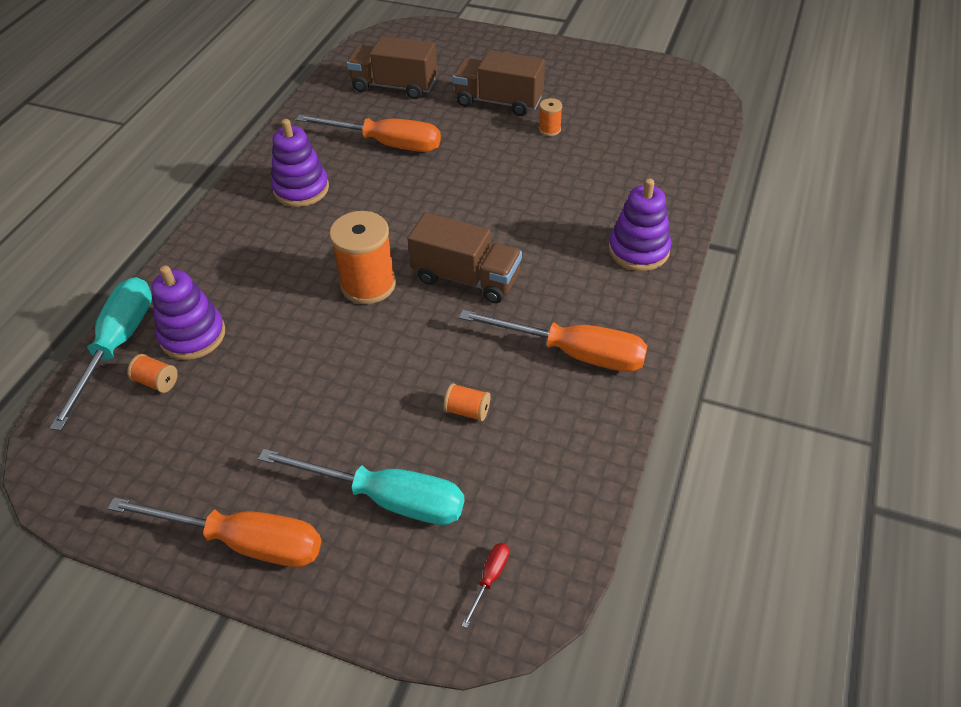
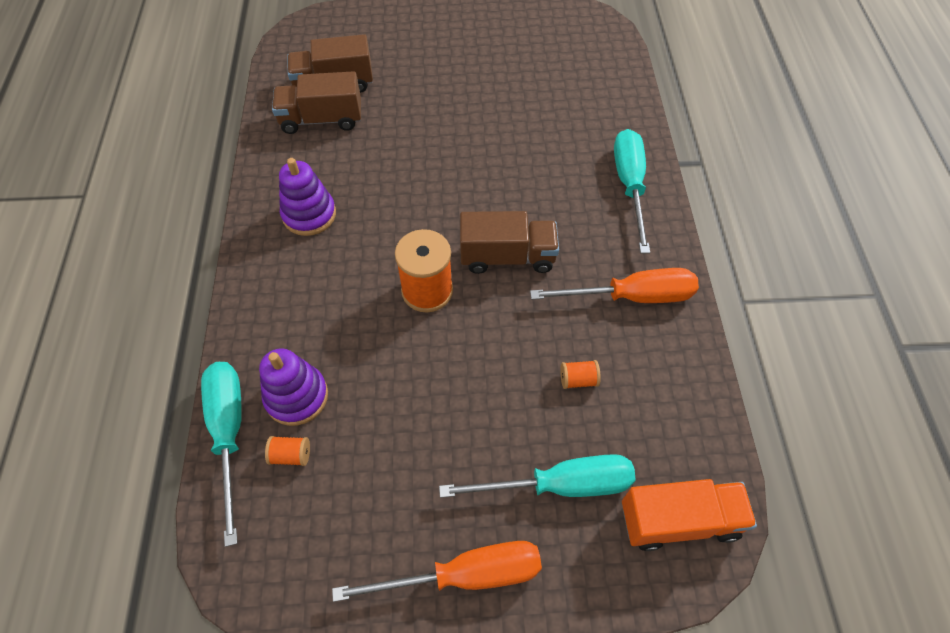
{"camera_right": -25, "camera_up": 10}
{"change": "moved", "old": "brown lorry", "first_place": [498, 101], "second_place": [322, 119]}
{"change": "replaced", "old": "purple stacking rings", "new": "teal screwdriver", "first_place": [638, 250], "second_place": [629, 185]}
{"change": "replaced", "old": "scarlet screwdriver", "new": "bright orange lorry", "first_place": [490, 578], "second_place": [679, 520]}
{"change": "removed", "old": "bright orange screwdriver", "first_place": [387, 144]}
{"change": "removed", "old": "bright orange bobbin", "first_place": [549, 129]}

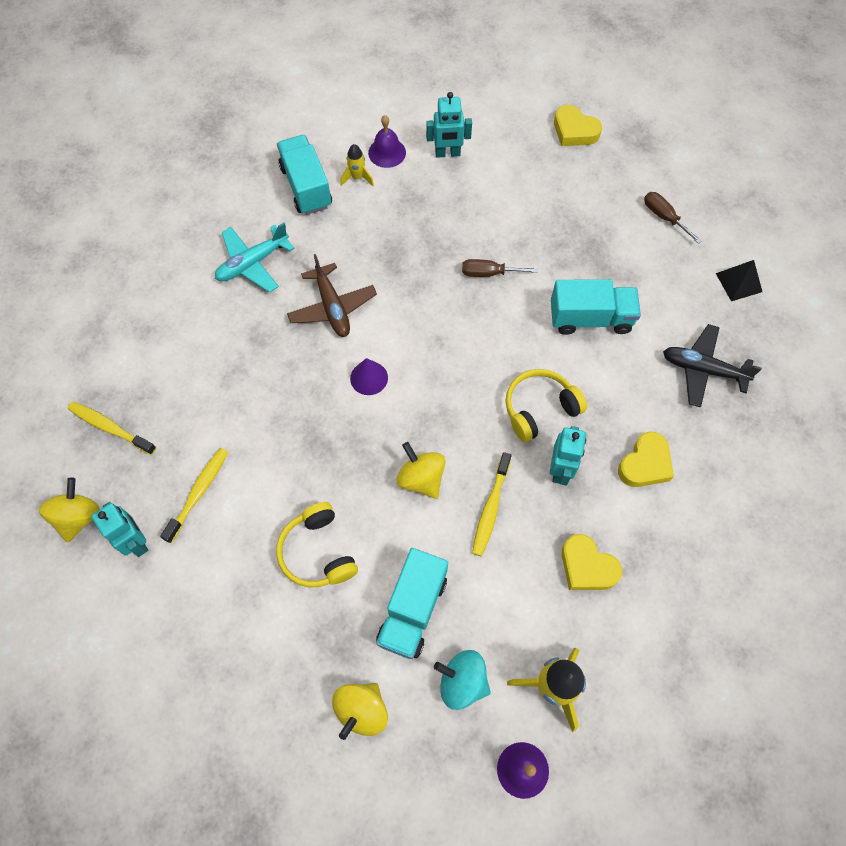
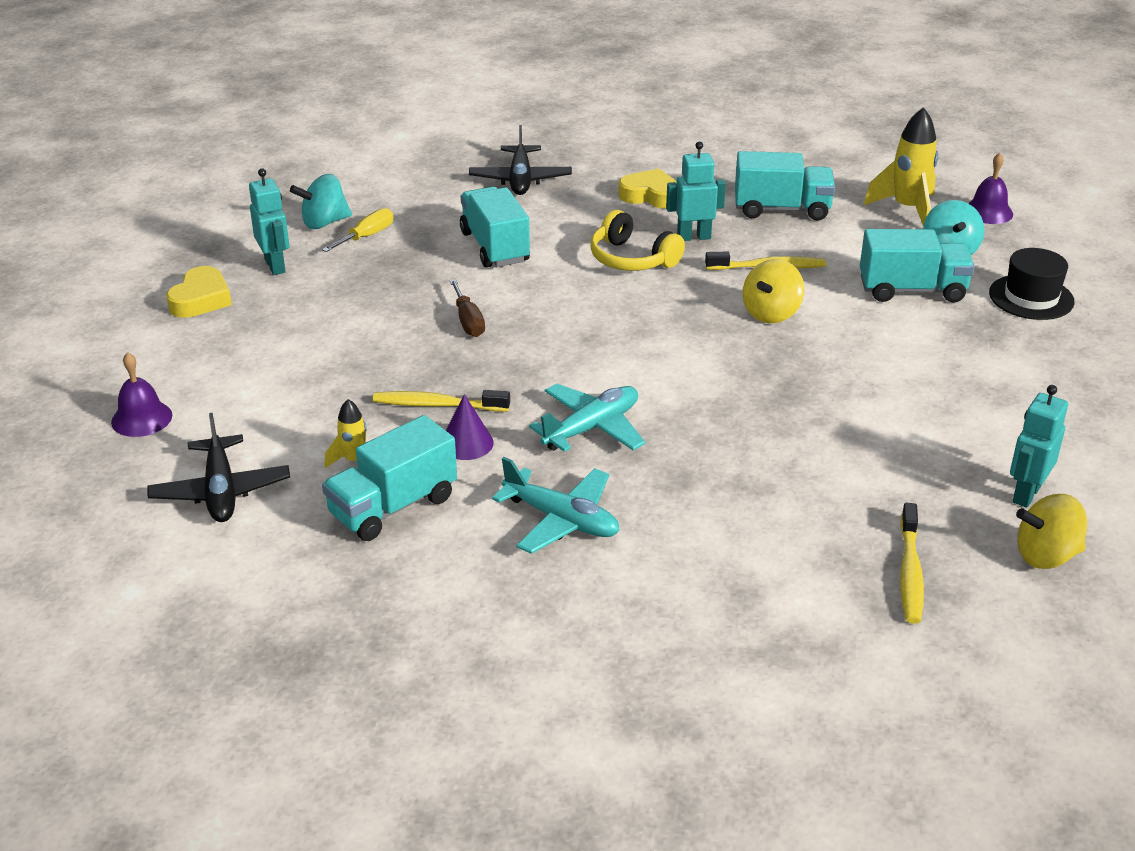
{"camera_right": -110, "camera_up": -30}
{"change": "moved", "old": "purple school bell", "first_place": [387, 152], "second_place": [141, 418]}
{"change": "added", "new": "black aeroplane", "second_place": [221, 491]}
{"change": "moved", "old": "teal robot figure", "first_place": [447, 153], "second_place": [275, 266]}
{"change": "replaced", "old": "brown screwdriver", "new": "teal whirligig", "first_place": [664, 217], "second_place": [324, 223]}
{"change": "added", "new": "yellow screwdriver", "second_place": [367, 236]}
{"change": "moved", "old": "yellow dental brush", "first_place": [199, 493], "second_place": [437, 405]}
{"change": "moved", "old": "purple cone", "first_place": [369, 378], "second_place": [466, 443]}
{"change": "recoloured", "old": "brown aeroplane", "new": "teal aeroplane", "first_place": [332, 307], "second_place": [591, 428]}
{"change": "replaced", "old": "yellow heart", "new": "teal lorry", "first_place": [587, 566], "second_place": [781, 209]}
{"change": "replaced", "old": "yellow whirligig", "new": "black tall hat", "first_place": [362, 710], "second_place": [1031, 297]}
{"change": "removed", "old": "yellow over-ear headphones", "first_place": [317, 552]}
{"change": "removed", "old": "black pyramid shape", "first_place": [739, 282]}

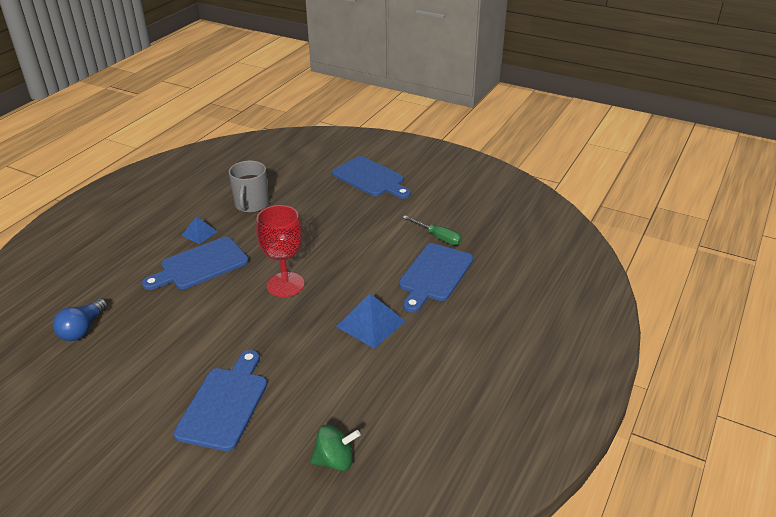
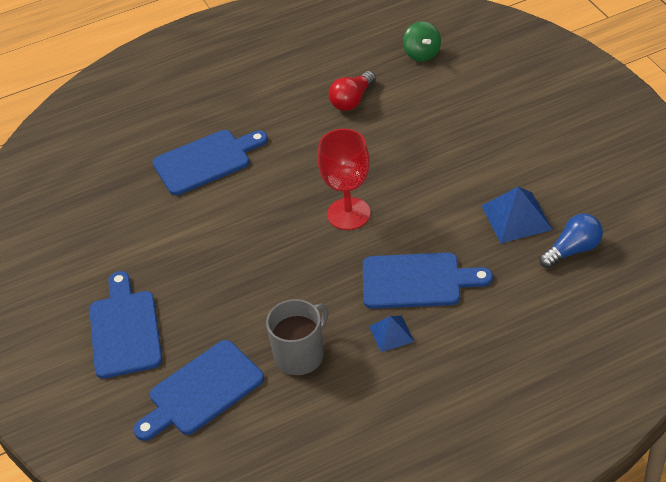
{"camera_right": -140, "camera_up": 10}
{"change": "moved", "old": "cobalt chopping board", "first_place": [224, 404], "second_place": [202, 391]}
{"change": "added", "new": "scarlet bulb", "second_place": [352, 100]}
{"change": "turned", "old": "green whirligig", "first_place": [335, 460], "second_place": [422, 54], "degrees": -135}
{"change": "moved", "old": "cobalt pyramid shape", "first_place": [370, 324], "second_place": [516, 217]}
{"change": "removed", "old": "green screwdriver", "first_place": [438, 237]}

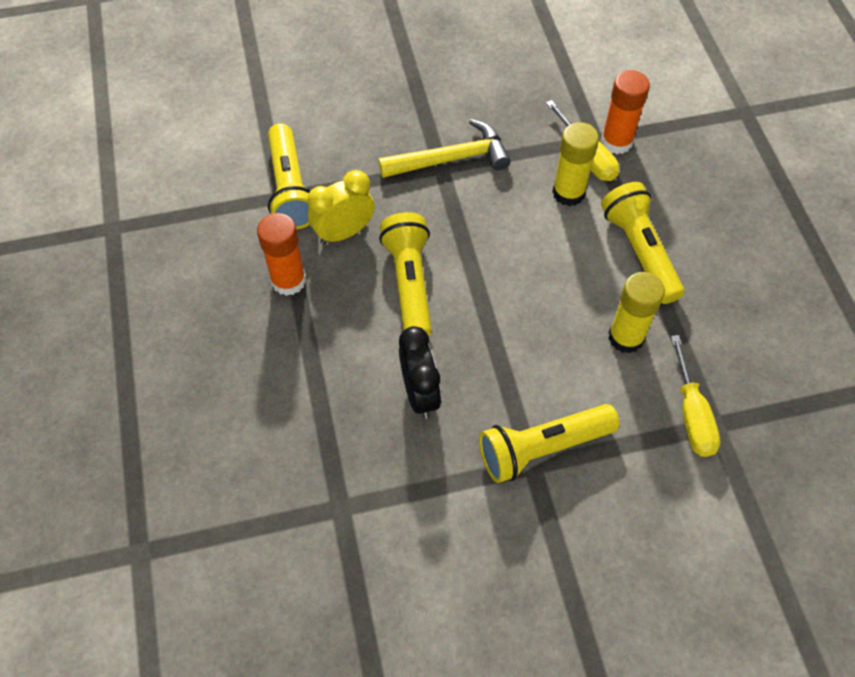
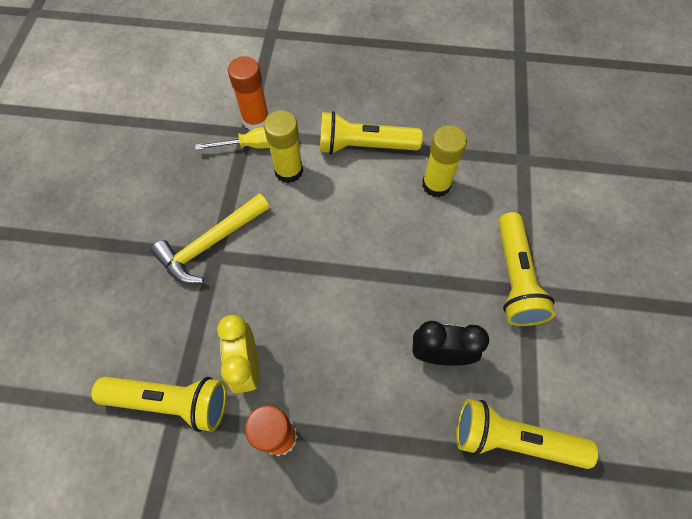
{"camera_right": -70, "camera_up": 5}
{"change": "turned", "old": "yellow carpenter's hammer", "first_place": [451, 159], "second_place": [210, 244], "degrees": -135}
{"change": "moved", "old": "yellow torch", "first_place": [410, 283], "second_place": [513, 439]}
{"change": "removed", "old": "yellow screwdriver", "first_place": [692, 414]}

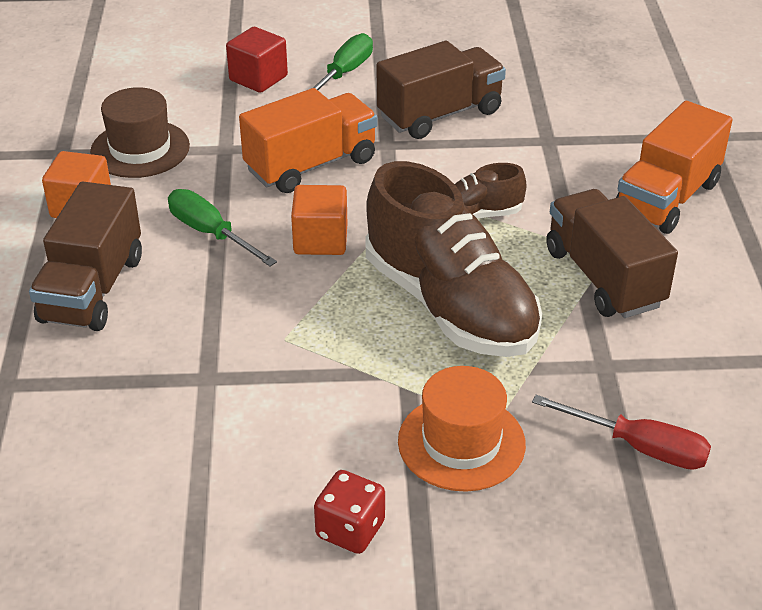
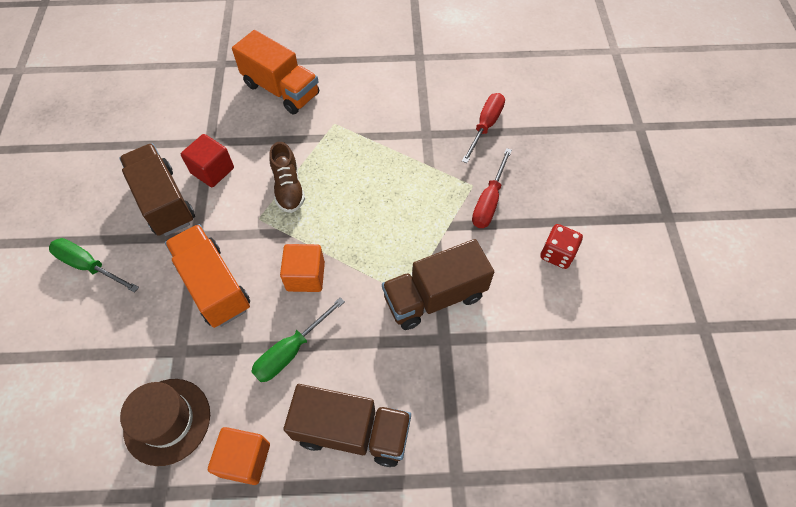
{"camera_right": -90, "camera_up": 20}
{"change": "moved", "old": "scarlet cube", "first_place": [258, 78], "second_place": [212, 170]}
{"change": "moved", "old": "brown lorry", "first_place": [604, 278], "second_place": [434, 296]}
{"change": "replaced", "old": "bright orange tall hat", "new": "scarlet screwdriver", "first_place": [461, 442], "second_place": [489, 201]}
{"change": "removed", "old": "brown lace-up shoe", "first_place": [449, 305]}

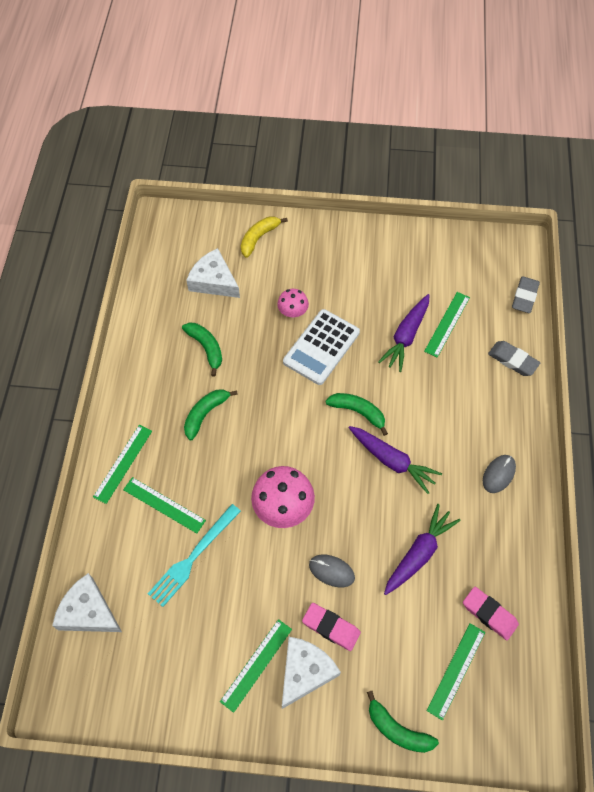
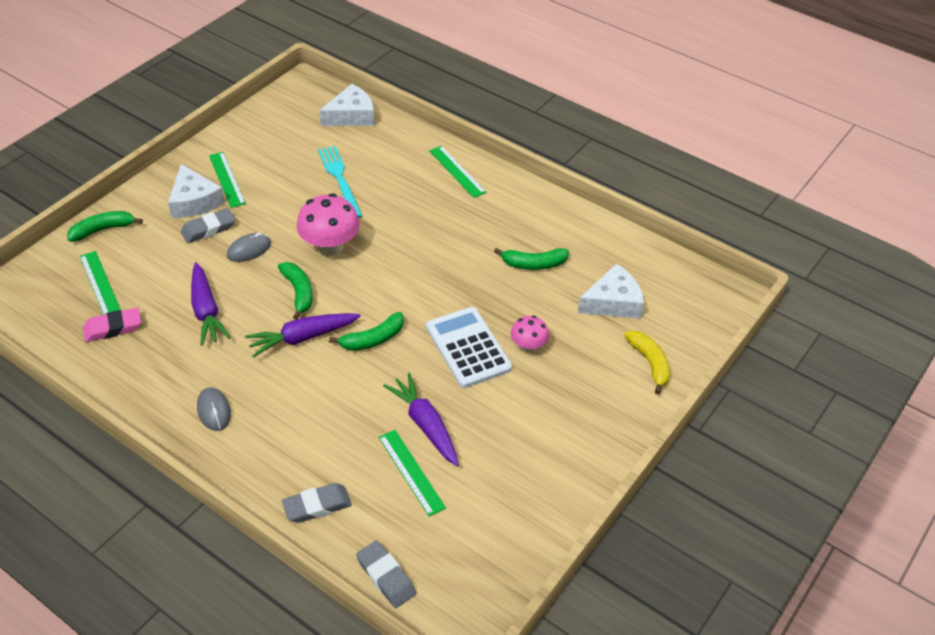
{"camera_right": 120, "camera_up": -15}
{"change": "recoloured", "old": "rosy eraser", "new": "gray eraser", "first_place": [331, 627], "second_place": [208, 229]}
{"change": "moved", "old": "green banana fruit", "first_place": [205, 414], "second_place": [299, 292]}
{"change": "removed", "old": "green measuring stick", "first_place": [164, 505]}

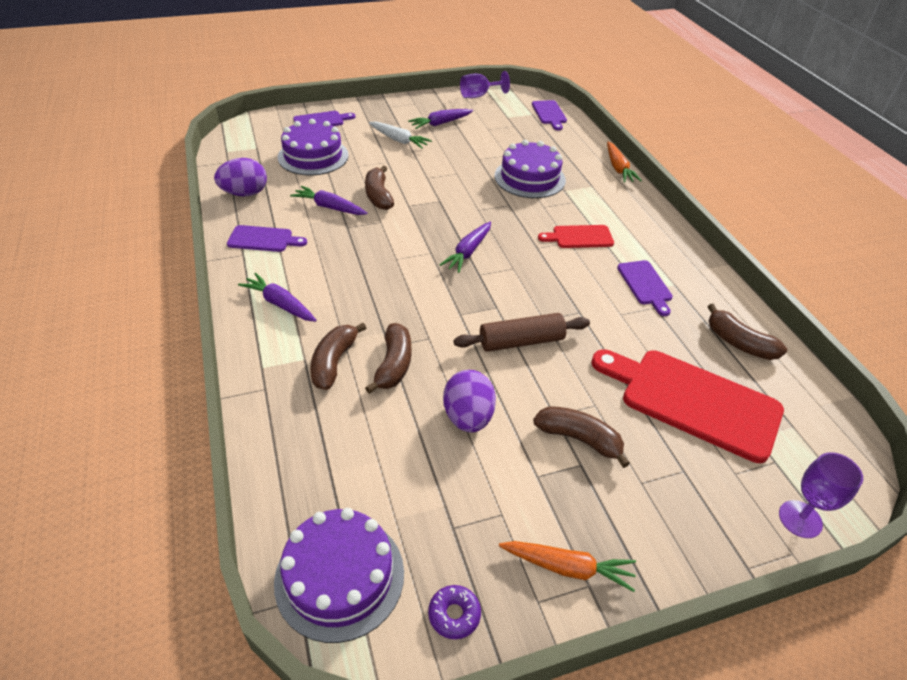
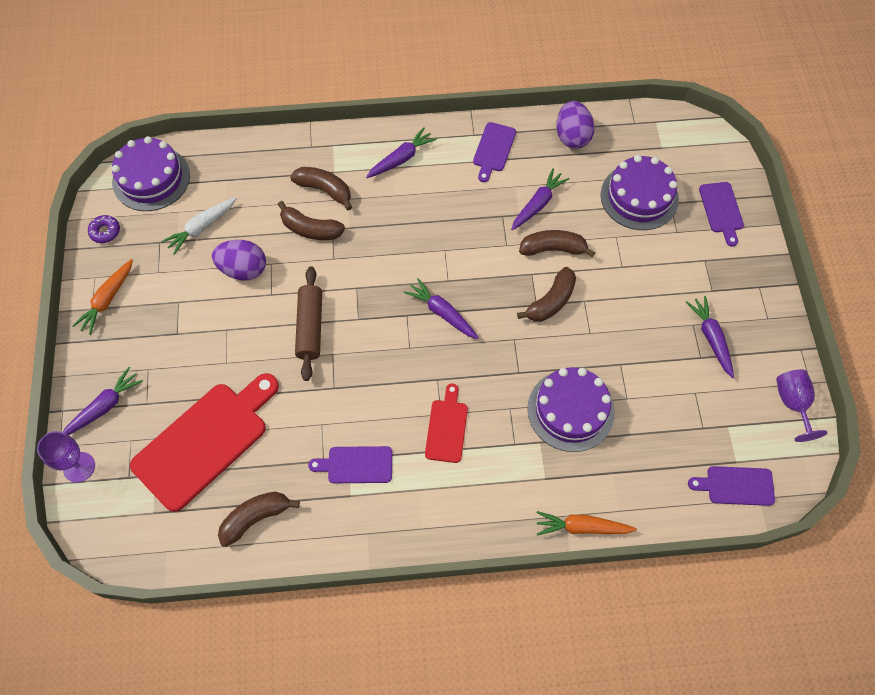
{"camera_right": 105, "camera_up": 20}
{"change": "added", "new": "purple toy carrot", "second_place": [105, 406]}
{"change": "moved", "old": "pure white toy carrot", "first_place": [399, 140], "second_place": [201, 228]}
{"change": "moved", "old": "brown banana fruit", "first_place": [579, 439], "second_place": [551, 301]}

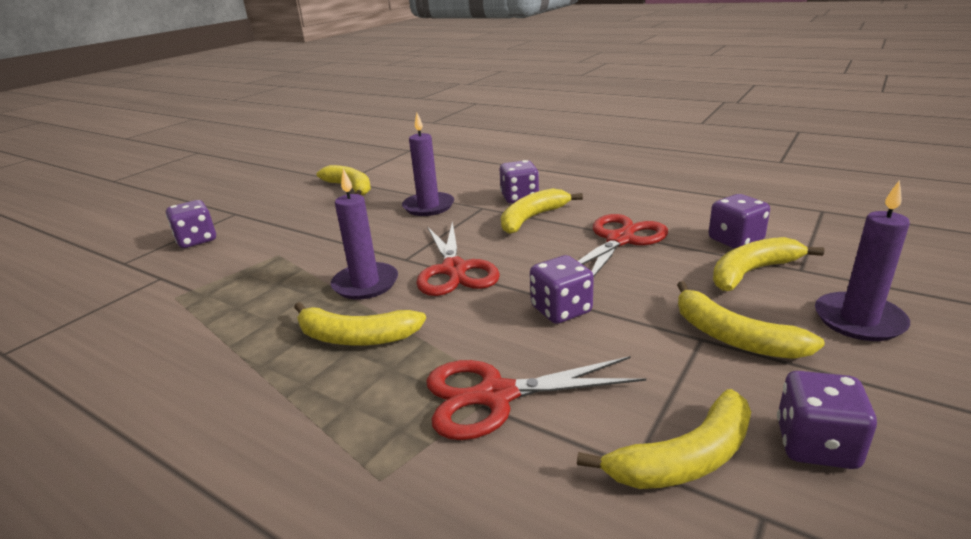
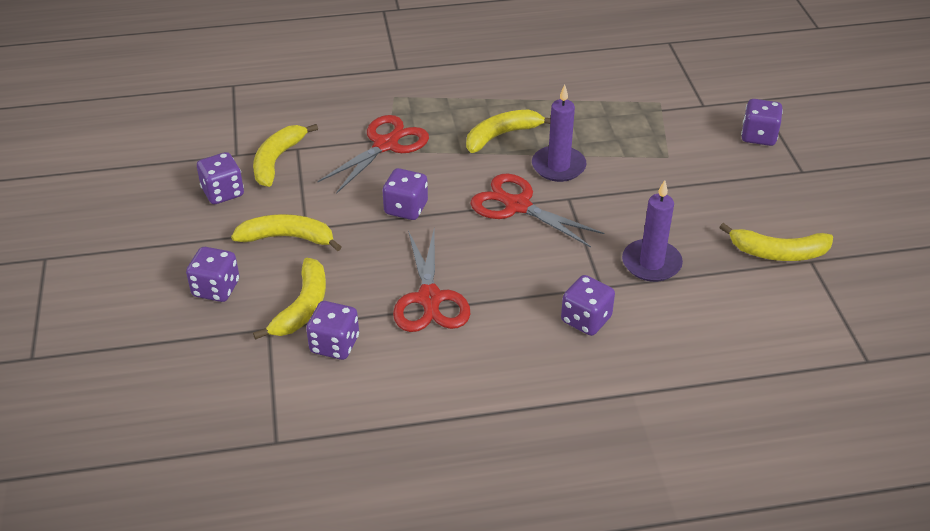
{"camera_right": 135, "camera_up": 15}
{"change": "replaced", "old": "purple wax candle", "new": "purple game die", "first_place": [859, 320], "second_place": [216, 289]}
{"change": "removed", "old": "yellow banana fruit", "first_place": [532, 218]}

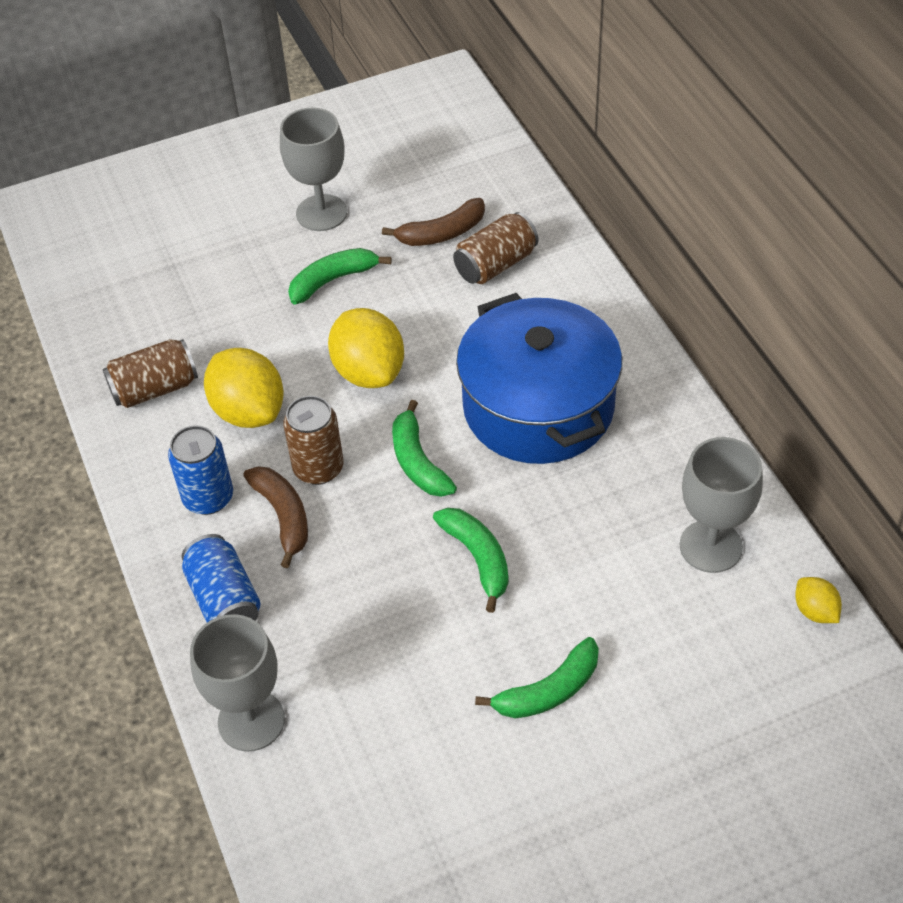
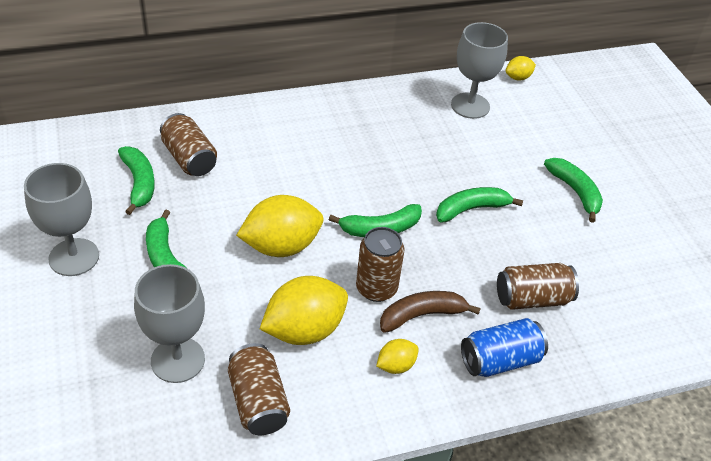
{"camera_right": -90, "camera_up": -5}
{"change": "recoloured", "old": "brown banana fruit", "new": "green banana fruit", "first_place": [442, 233], "second_place": [139, 183]}
{"change": "moved", "old": "gray chalice", "first_place": [251, 720], "second_place": [178, 360]}
{"change": "replaced", "old": "cobalt tin", "new": "yellow lemon", "first_place": [208, 498], "second_place": [396, 365]}
{"change": "added", "new": "brown tin", "second_place": [532, 299]}
{"change": "removed", "old": "cobalt pot", "first_place": [538, 407]}

